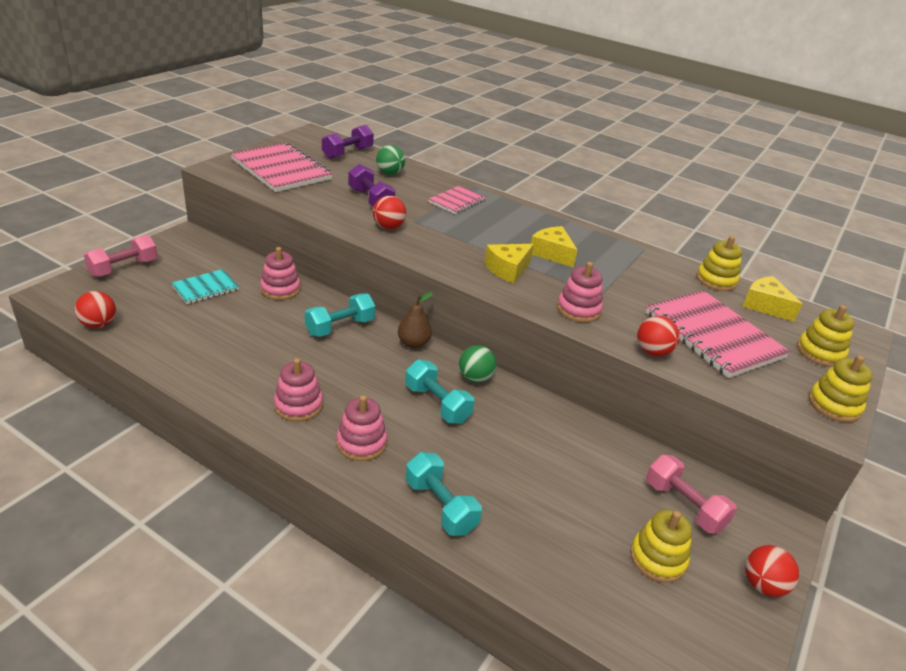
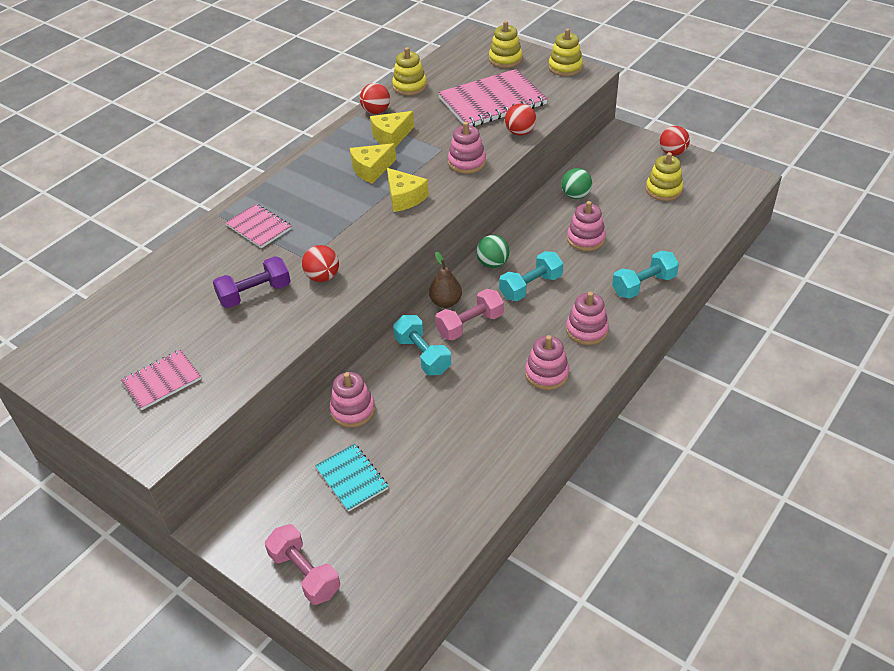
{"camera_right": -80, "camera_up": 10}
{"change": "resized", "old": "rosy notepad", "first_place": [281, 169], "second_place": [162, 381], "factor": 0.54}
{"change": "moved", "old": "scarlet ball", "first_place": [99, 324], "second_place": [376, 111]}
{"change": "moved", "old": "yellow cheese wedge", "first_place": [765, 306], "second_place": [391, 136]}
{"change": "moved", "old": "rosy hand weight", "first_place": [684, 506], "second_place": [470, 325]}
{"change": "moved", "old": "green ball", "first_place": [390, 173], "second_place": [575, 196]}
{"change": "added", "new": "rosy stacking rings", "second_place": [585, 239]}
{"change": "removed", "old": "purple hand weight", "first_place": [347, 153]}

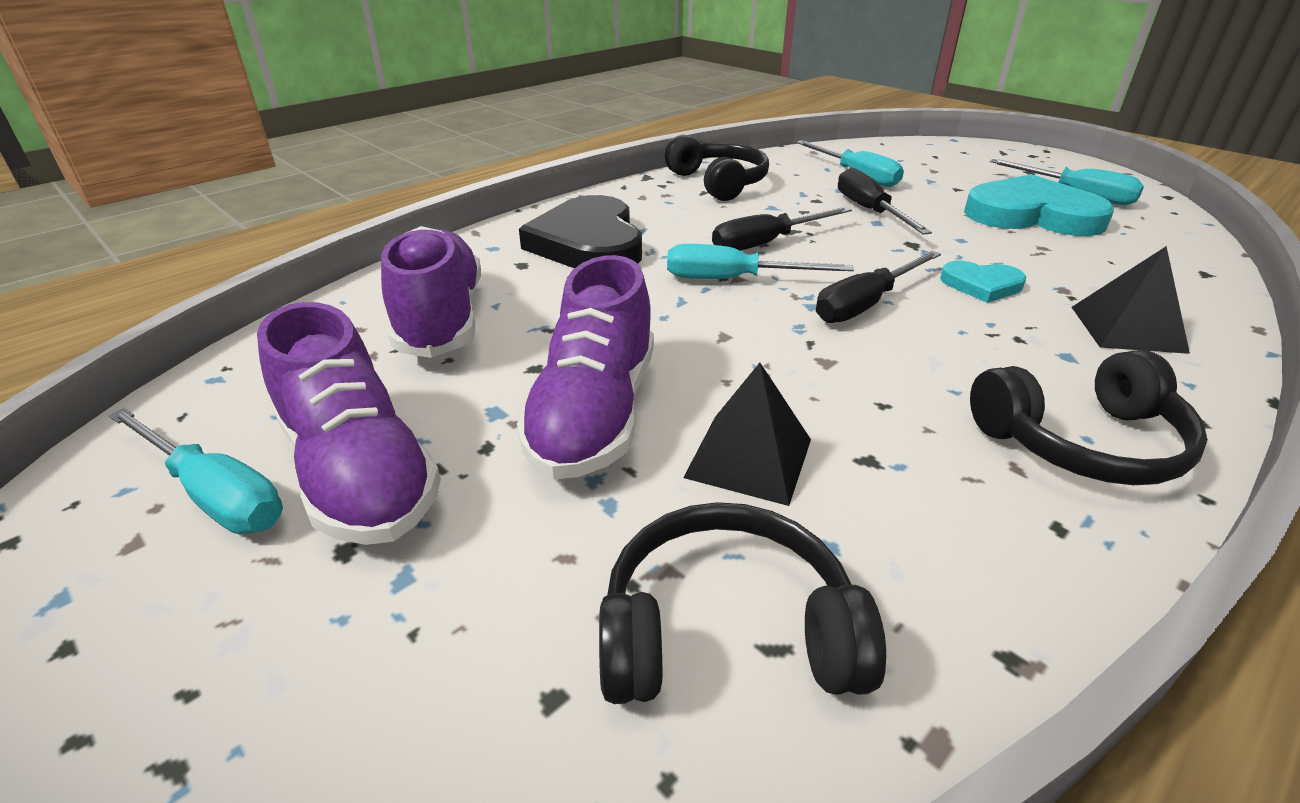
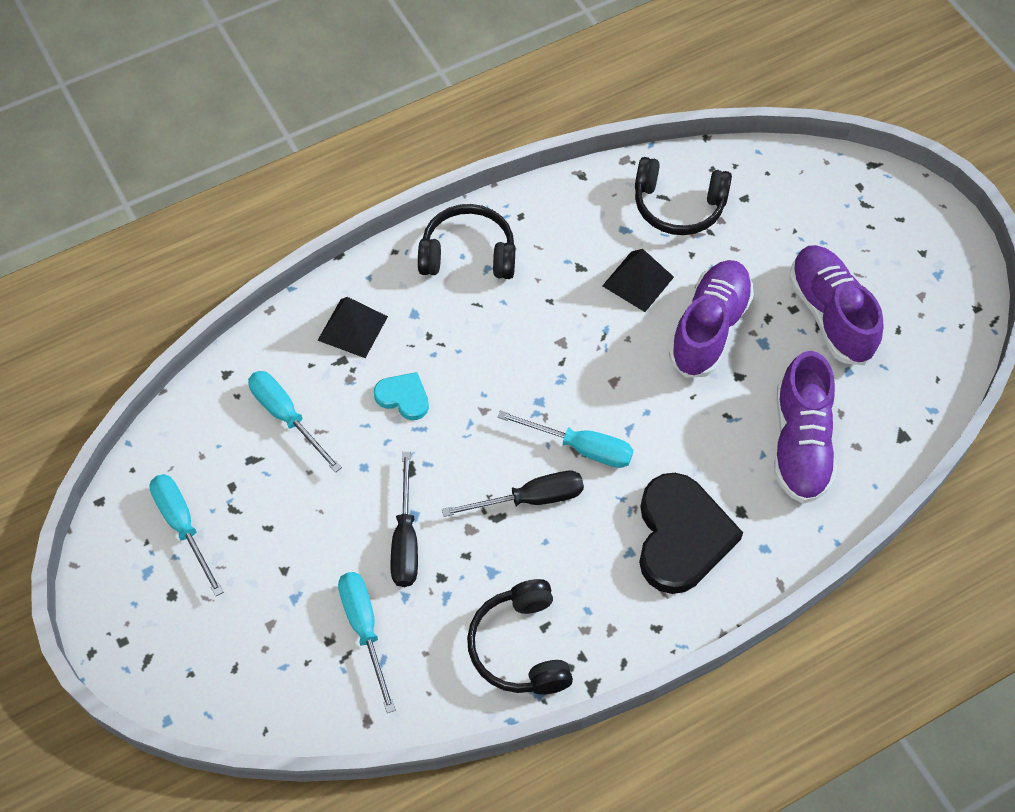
{"camera_right": -165, "camera_up": 25}
{"change": "moved", "old": "teal screwdriver", "first_place": [214, 494], "second_place": [286, 417]}
{"change": "removed", "old": "black screwdriver", "first_place": [866, 304]}
{"change": "removed", "old": "teal heart", "first_place": [1032, 215]}

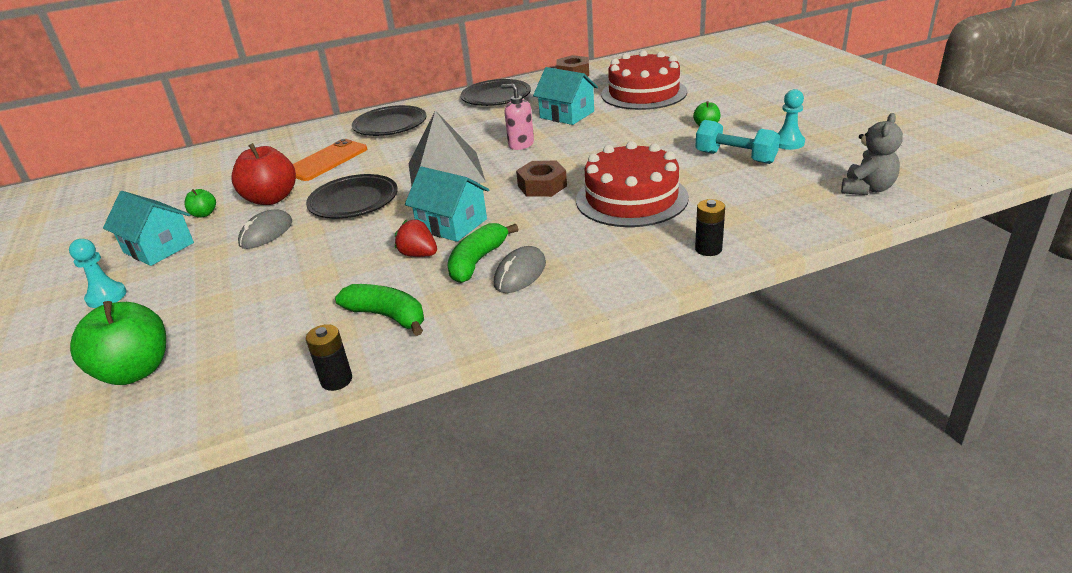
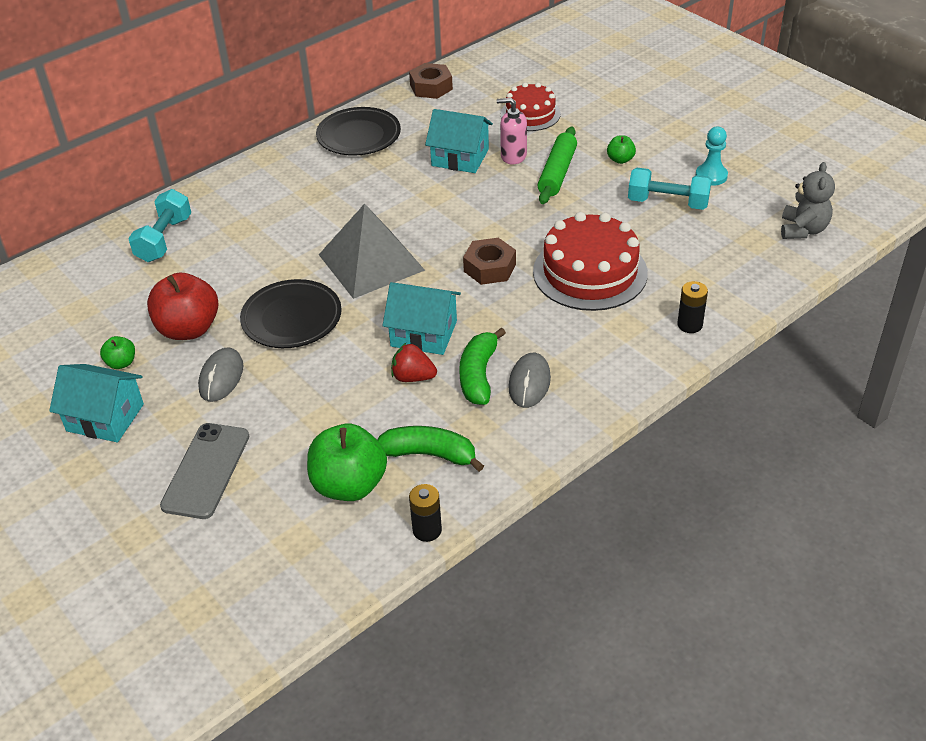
{"camera_right": -20, "camera_up": 10}
{"change": "added", "new": "teal hand weight", "second_place": [164, 239]}
{"change": "added", "new": "gray mobile phone", "second_place": [206, 470]}
{"change": "moved", "old": "green apple", "first_place": [135, 371], "second_place": [349, 485]}
{"change": "moved", "old": "rosy soap dispenser", "first_place": [521, 144], "second_place": [513, 156]}
{"change": "resized", "old": "scarlet gateau", "first_place": [643, 93], "second_place": [530, 114], "factor": 0.62}
{"change": "added", "new": "green pastry roller", "second_place": [557, 173]}
{"change": "removed", "old": "teal game pawn", "first_place": [106, 296]}
{"change": "removed", "old": "bright orange mobile phone", "first_place": [326, 161]}
{"change": "removed", "old": "black dinner plate", "first_place": [390, 125]}

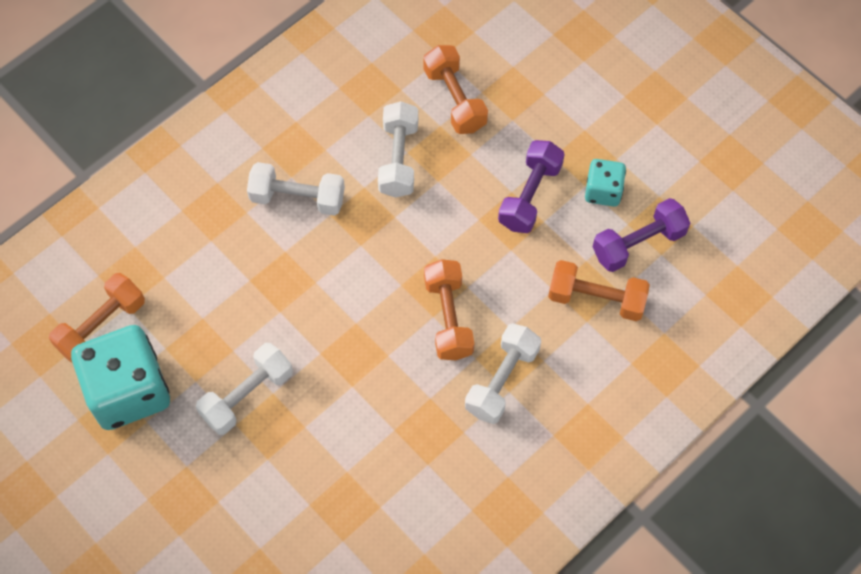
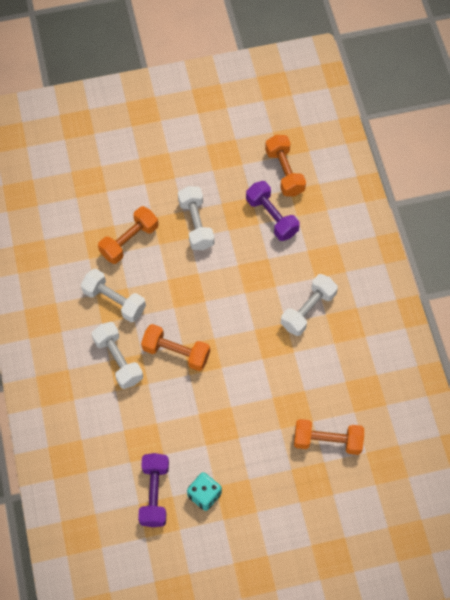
{"camera_right": 120, "camera_up": 0}
{"change": "moved", "old": "pure white hand weight", "first_place": [398, 159], "second_place": [114, 301]}
{"change": "moved", "old": "bright orange hand weight", "first_place": [596, 299], "second_place": [129, 241]}
{"change": "moved", "old": "purple hand weight", "first_place": [529, 195], "second_place": [272, 217]}
{"change": "removed", "old": "teal game die", "first_place": [128, 391]}

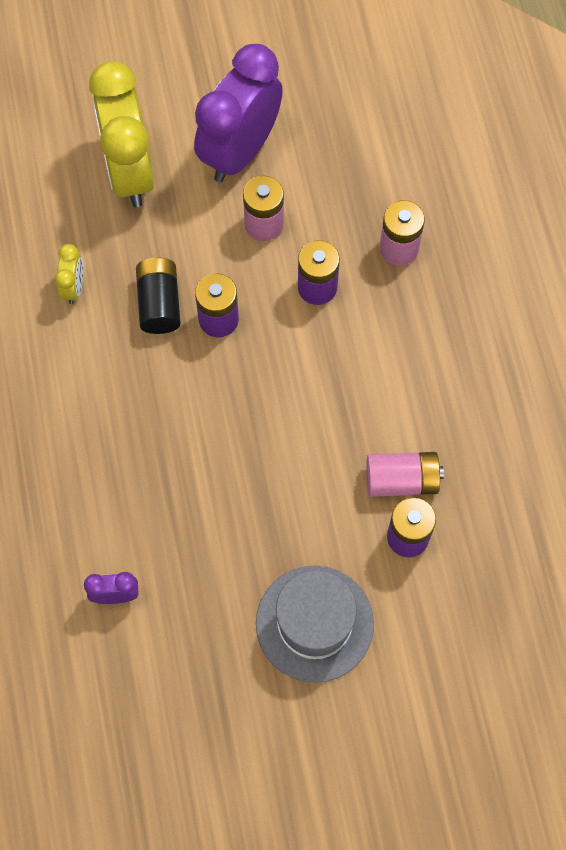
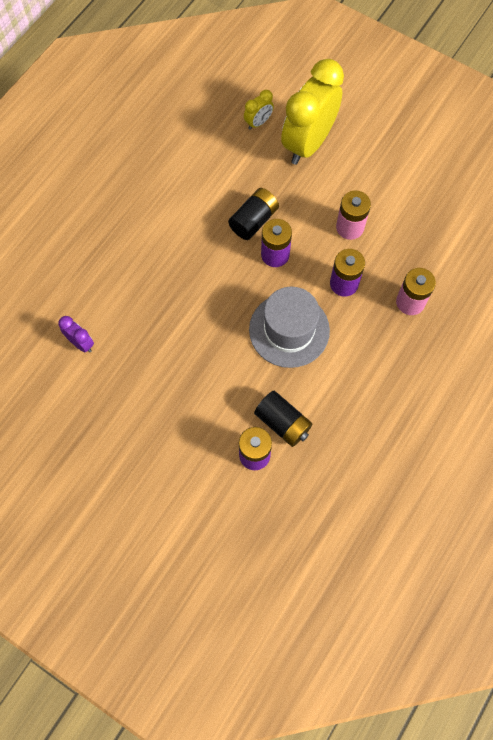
{"camera_right": 45, "camera_up": 0}
{"change": "moved", "old": "yellow bedside clock", "first_place": [74, 287], "second_place": [258, 123]}
{"change": "moved", "old": "gray tall hat", "first_place": [314, 623], "second_place": [289, 330]}
{"change": "recoloured", "old": "rosy power cell", "new": "black power cell", "first_place": [402, 480], "second_place": [283, 423]}
{"change": "removed", "old": "purple bedside clock", "first_place": [240, 151]}

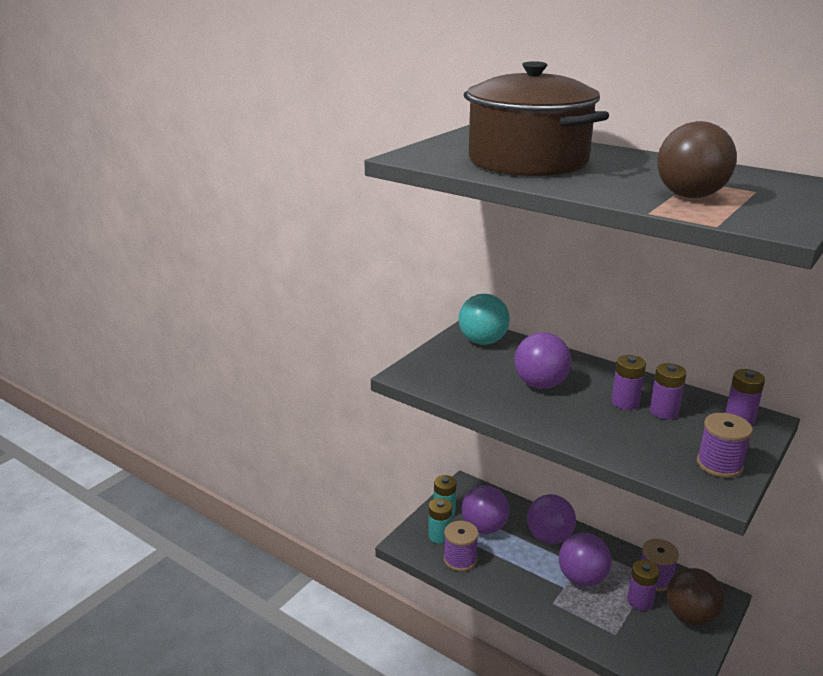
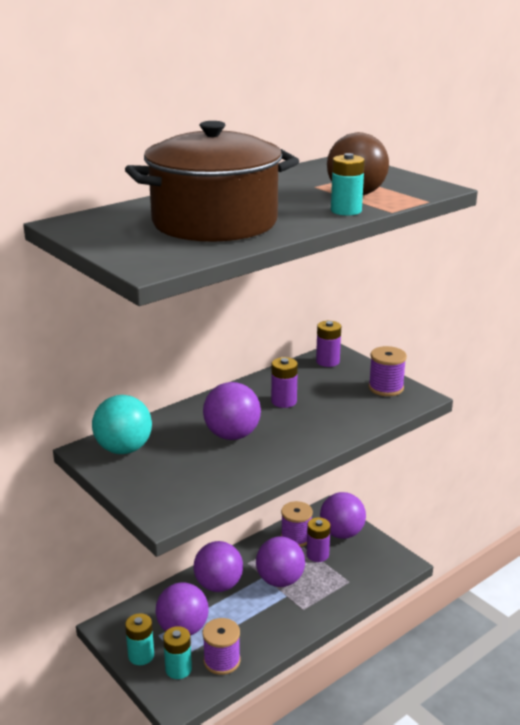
{"camera_right": -75, "camera_up": 0}
{"change": "recoloured", "old": "brown ball", "new": "purple ball", "first_place": [690, 616], "second_place": [341, 533]}
{"change": "added", "new": "teal power cell", "second_place": [346, 211]}
{"change": "removed", "old": "purple power cell", "first_place": [664, 411]}

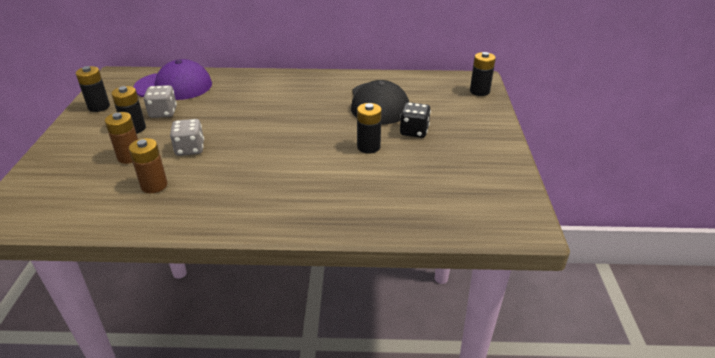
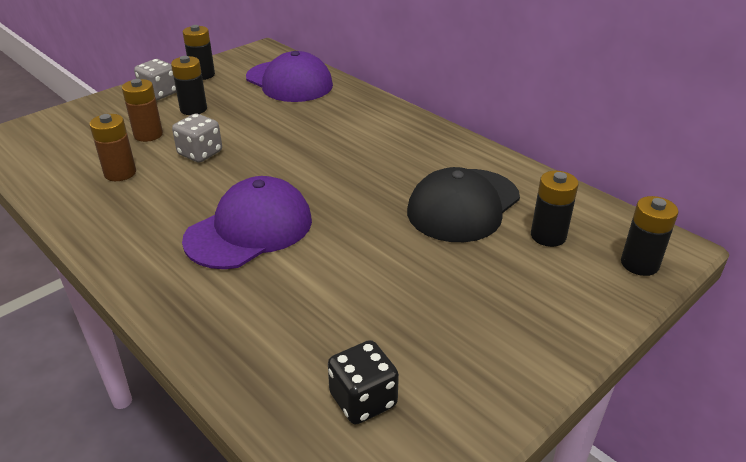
{"camera_right": 45, "camera_up": 0}
{"change": "moved", "old": "gray game die", "first_place": [163, 113], "second_place": [159, 93]}
{"change": "added", "new": "purple baseball cap", "second_place": [249, 229]}
{"change": "moved", "old": "black game die", "first_place": [414, 131], "second_place": [363, 400]}
{"change": "moved", "old": "black power cell", "first_place": [368, 147], "second_place": [548, 236]}

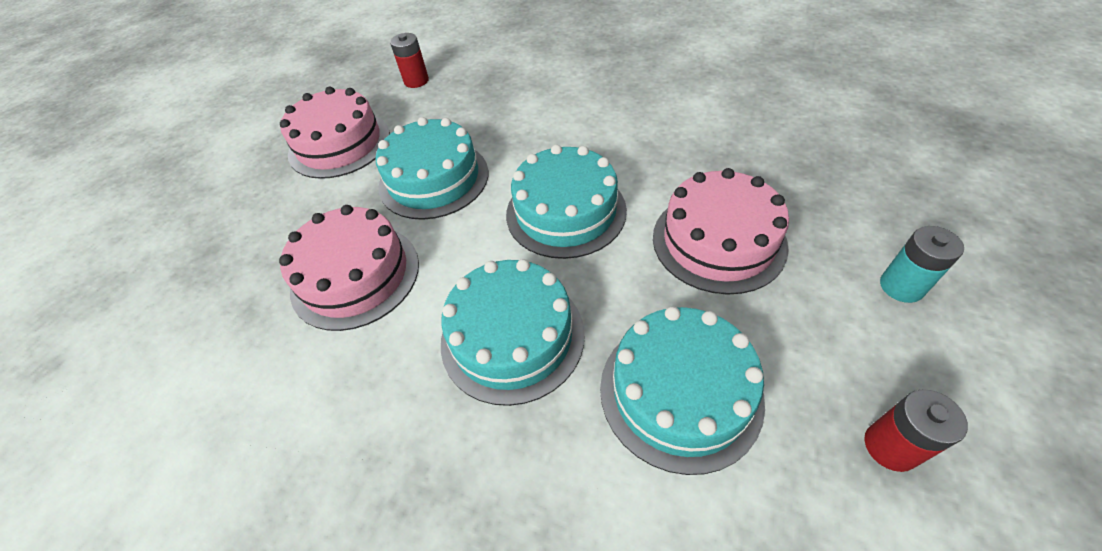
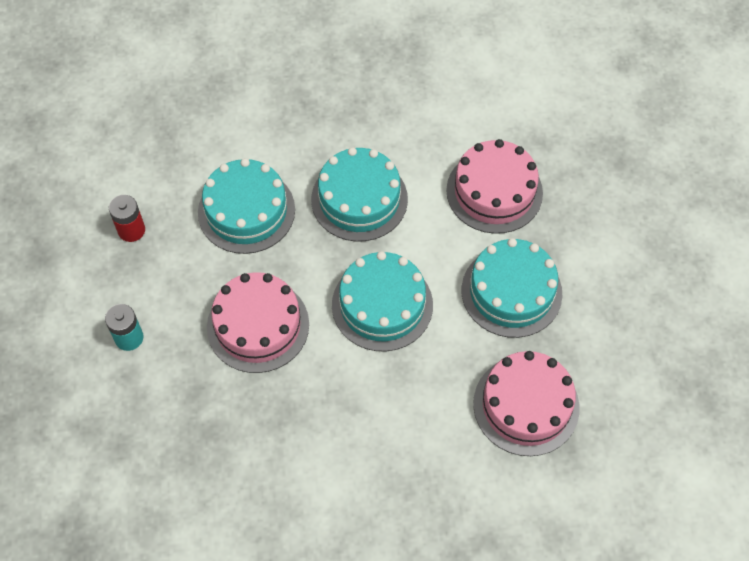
{"camera_right": 145, "camera_up": 10}
{"change": "moved", "old": "rosy gateau", "first_place": [339, 144], "second_place": [526, 405]}
{"change": "removed", "old": "scarlet power cell", "first_place": [416, 81]}

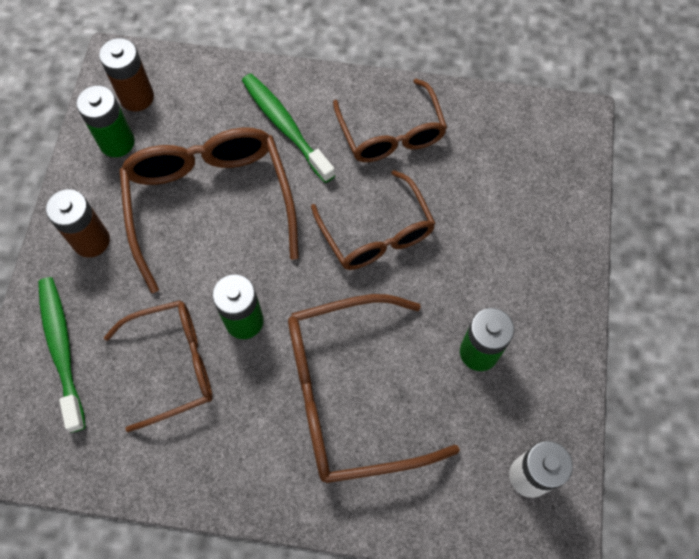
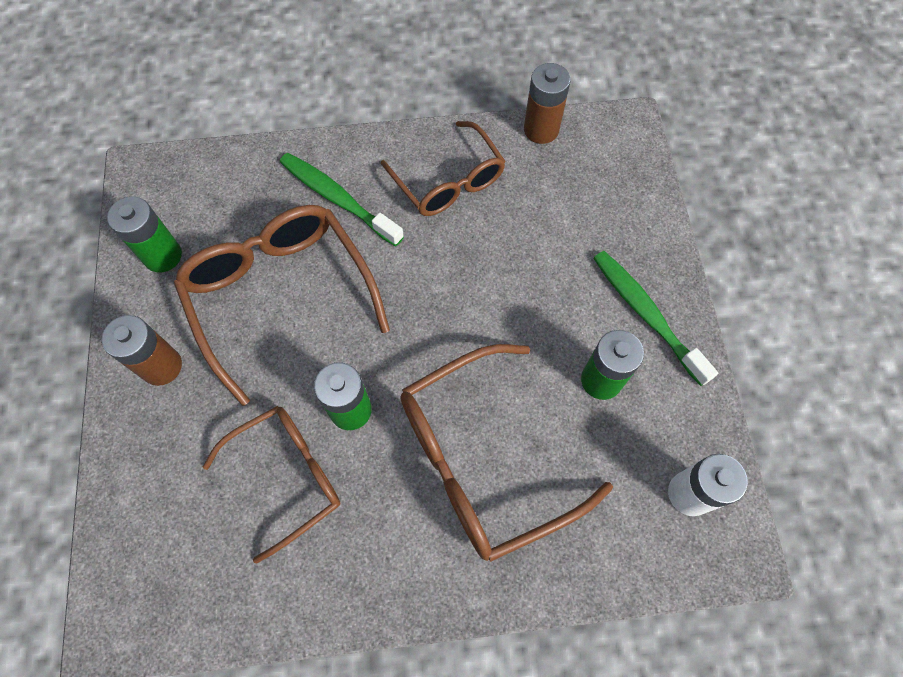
{"camera_right": -15, "camera_up": 0}
{"change": "moved", "old": "brown power cell", "first_place": [137, 97], "second_place": [541, 129]}
{"change": "moved", "old": "green dental brush", "first_place": [62, 349], "second_place": [646, 314]}
{"change": "removed", "old": "brown eyeglasses", "first_place": [376, 233]}

